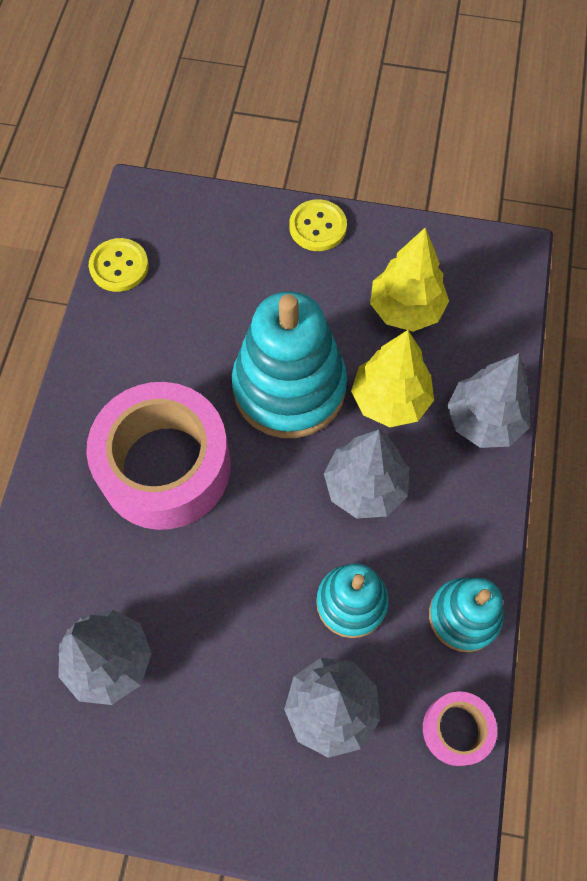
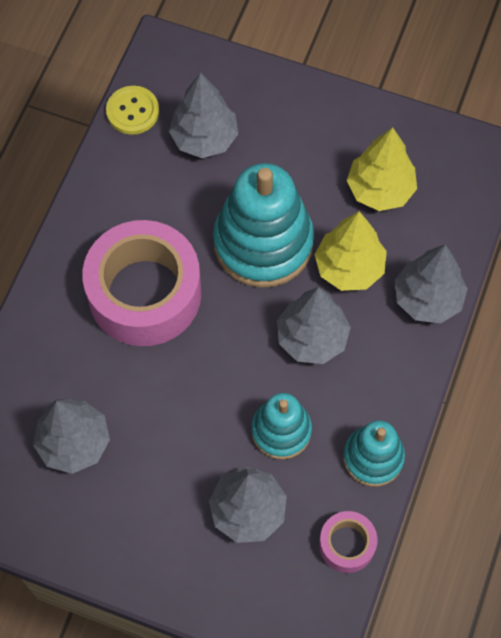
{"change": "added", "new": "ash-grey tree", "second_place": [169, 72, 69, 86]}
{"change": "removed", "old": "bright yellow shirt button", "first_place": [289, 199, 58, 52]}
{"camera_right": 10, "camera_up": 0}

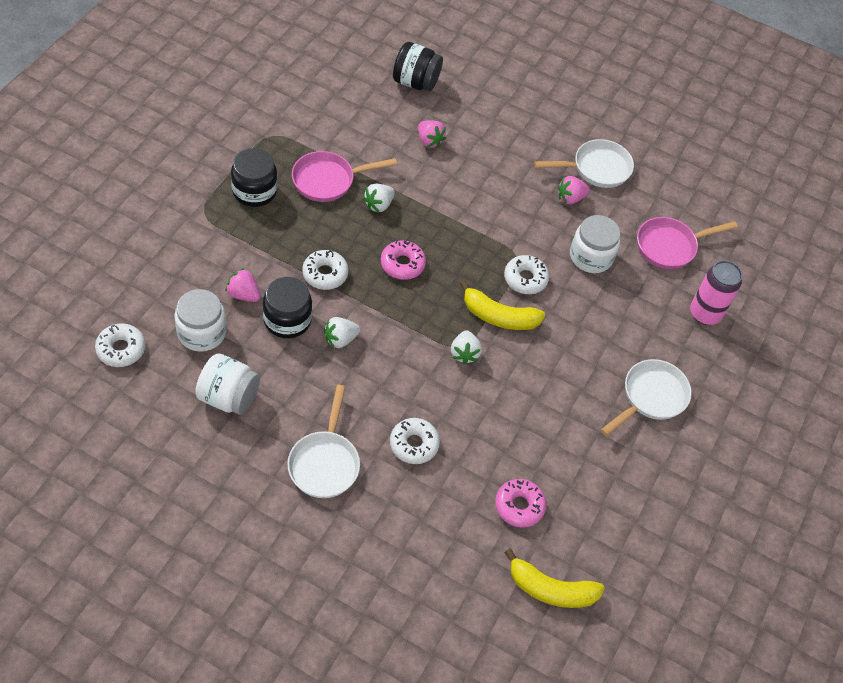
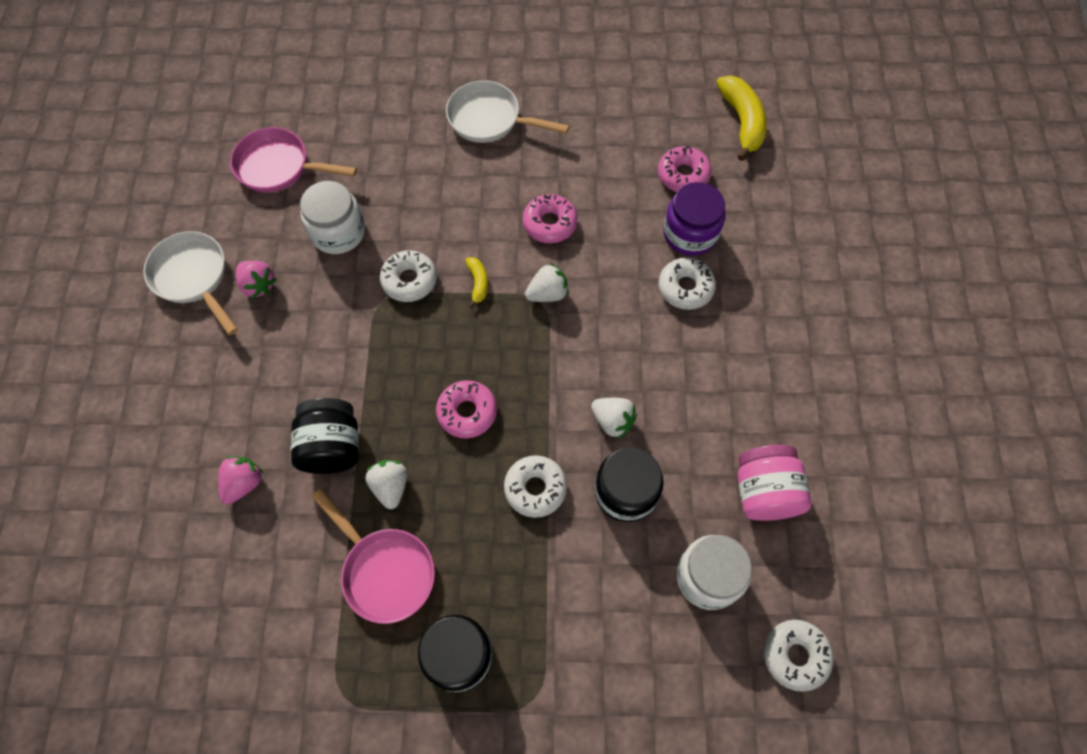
{"change": "turned", "old": "rosy pan", "first_place": [637, 217, 101, 52], "second_place": [230, 127, 127, 65], "degrees": 150}
{"change": "moved", "old": "black jam jar", "first_place": [393, 42, 50, 49], "second_place": [291, 398, 68, 76]}
{"change": "turned", "old": "white berry", "first_place": [363, 184, 32, 29], "second_place": [365, 460, 42, 49], "degrees": -120}
{"change": "resized", "old": "bright yellow banana", "first_place": [460, 280, 85, 50], "second_place": [465, 257, 23, 51], "factor": 0.51}
{"change": "added", "new": "rosy glazed donut", "second_place": [523, 194, 54, 49]}
{"change": "added", "new": "violet jam jar", "second_place": [663, 182, 63, 74]}
{"change": "recoloured", "old": "white jam jar", "new": "rosy jam jar", "first_place": [195, 353, 65, 62], "second_place": [737, 445, 75, 76]}
{"change": "removed", "old": "rosy berry", "first_place": [225, 268, 36, 34]}
{"change": "removed", "old": "white pan", "first_place": [287, 385, 73, 113]}
{"change": "removed", "old": "rosy soda can", "first_place": [690, 260, 52, 65]}
{"camera_right": -110, "camera_up": 10}

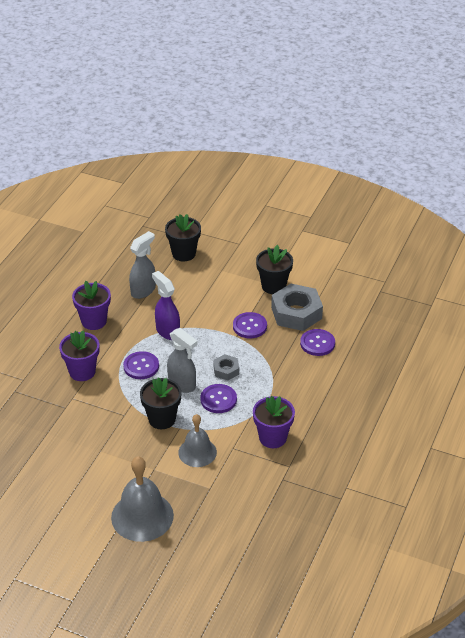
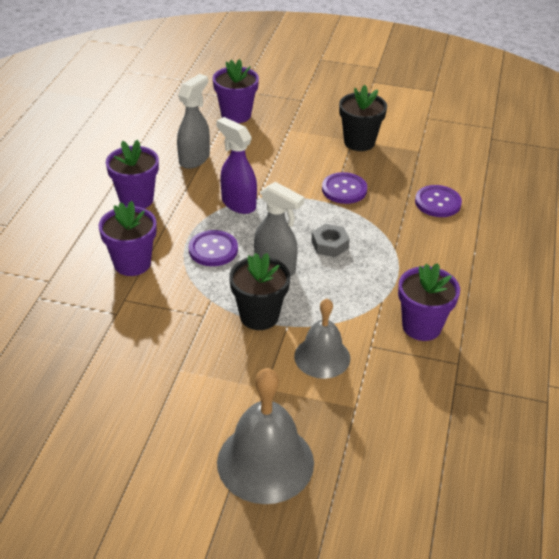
{"change": "recoloured", "old": "black flower pot", "new": "violet flower pot", "first_place": [165, 214, 36, 47], "second_place": [213, 59, 46, 64]}
{"change": "removed", "old": "violet shirt button", "first_place": [200, 384, 37, 29]}
{"change": "removed", "old": "ash-grey nut", "first_place": [271, 284, 52, 47]}
{"camera_right": -10, "camera_up": 0}

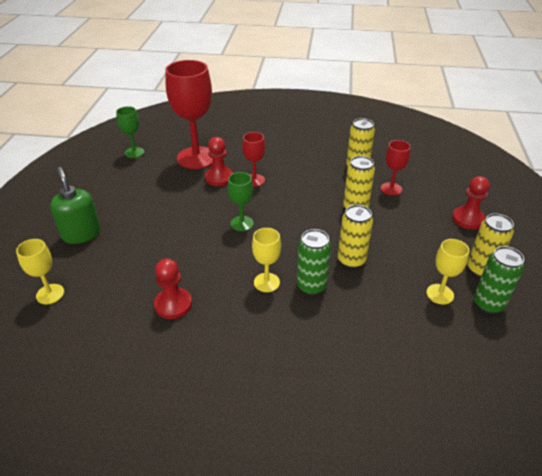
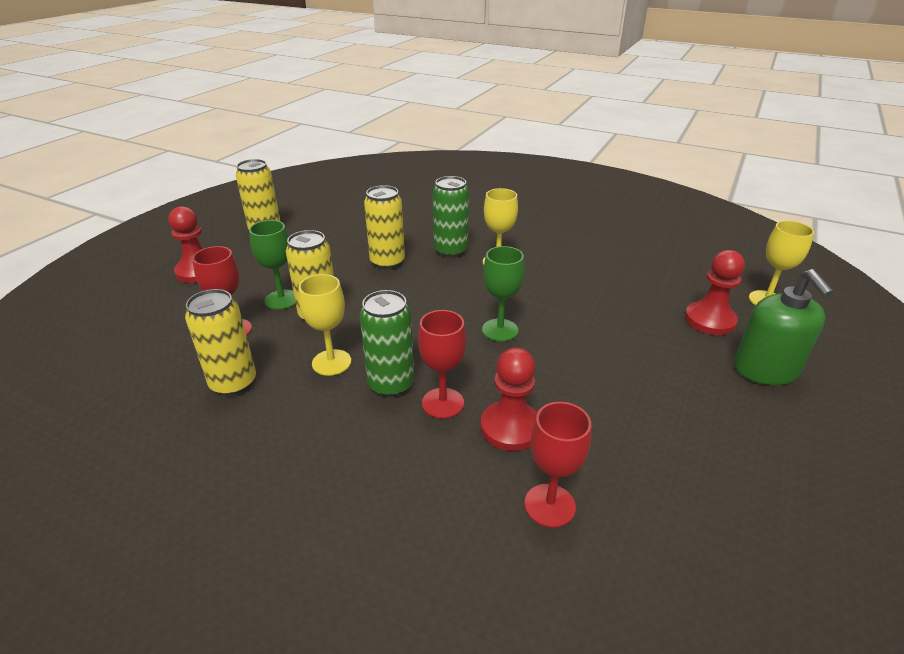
{"change": "moved", "old": "green goblet", "first_place": [116, 106, 28, 52], "second_place": [249, 220, 47, 90]}
{"change": "moved", "old": "bright yellow goblet", "first_place": [426, 239, 43, 65], "second_place": [299, 274, 52, 102]}
{"change": "moved", "old": "green soda can", "first_place": [474, 246, 50, 68], "second_place": [360, 290, 54, 107]}
{"change": "resized", "old": "crimson goblet", "first_place": [165, 60, 48, 109], "second_place": [524, 402, 67, 126], "factor": 0.5}
{"change": "moved", "old": "crimson pawn", "first_place": [154, 258, 38, 61], "second_place": [685, 250, 60, 85]}
{"camera_right": -160, "camera_up": -5}

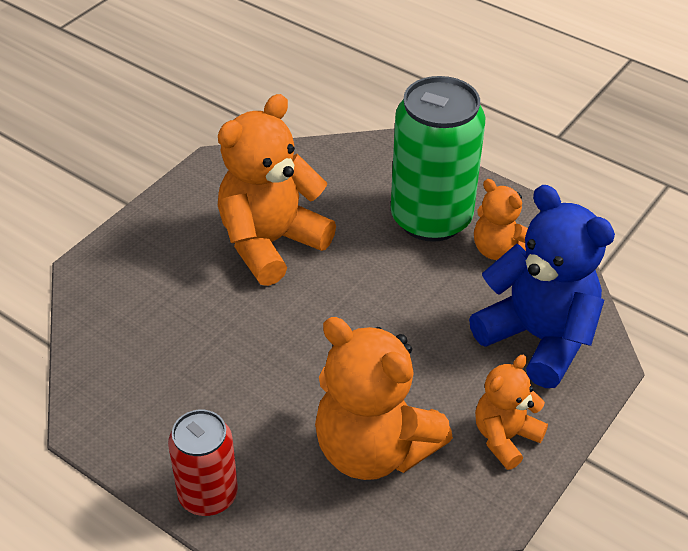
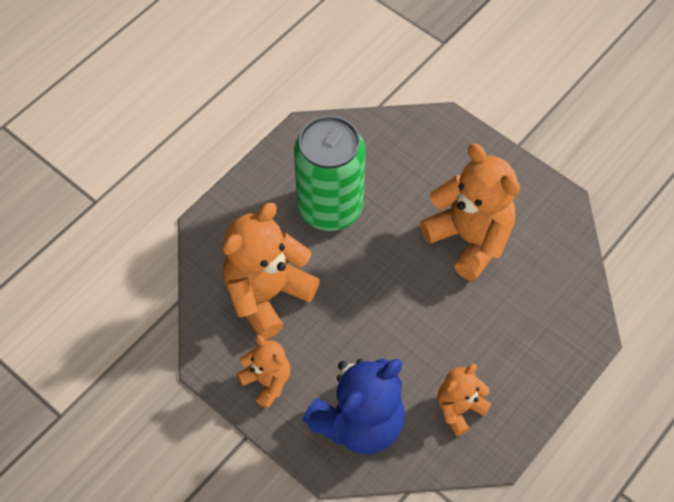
{"change": "moved", "old": "green soda can", "first_place": [391, 76, 94, 166], "second_place": [294, 116, 72, 115]}
{"change": "removed", "old": "crimson soda can", "first_place": [168, 410, 70, 106]}
{"camera_right": 95, "camera_up": 15}

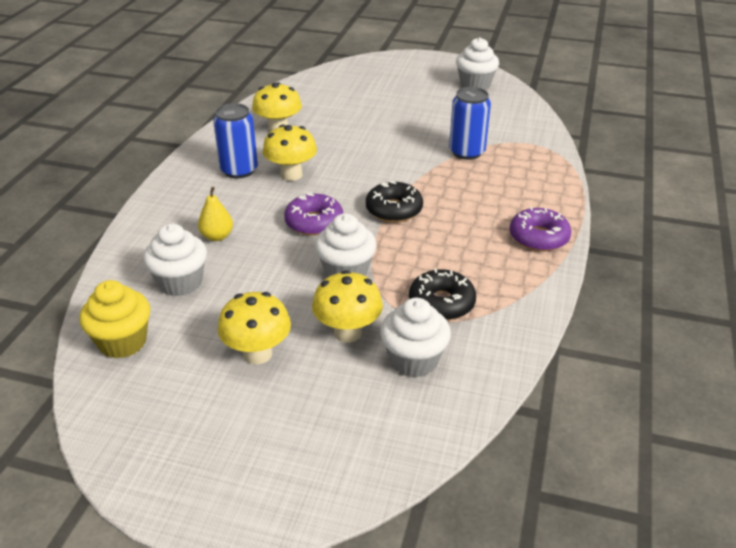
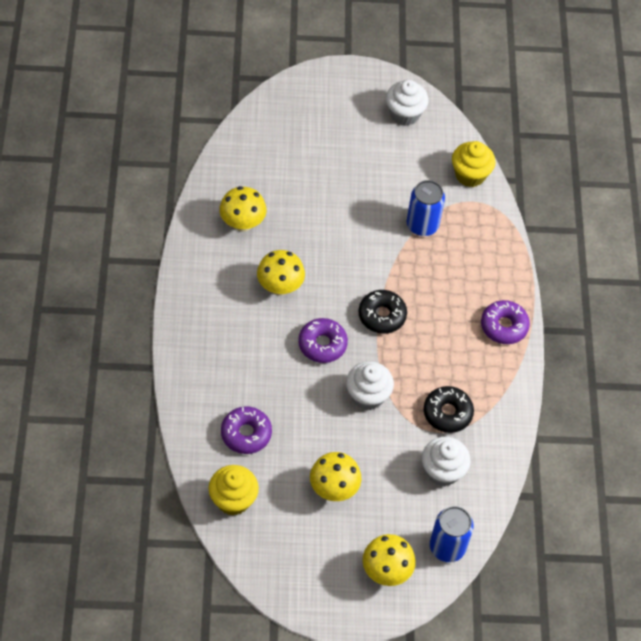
{"change": "replaced", "old": "white muffin", "new": "violet glazed donut", "first_place": [143, 223, 64, 73], "second_place": [221, 406, 51, 48]}
{"change": "moved", "old": "bright yellow fungus", "first_place": [312, 270, 71, 73], "second_place": [363, 534, 53, 52]}
{"change": "moved", "old": "cobalt soda can", "first_place": [213, 103, 45, 75], "second_place": [430, 506, 44, 56]}
{"change": "added", "new": "bright yellow muffin", "second_place": [452, 141, 44, 46]}
{"change": "removed", "old": "bright yellow toy pear", "first_place": [198, 187, 35, 54]}
{"camera_right": -20, "camera_up": 20}

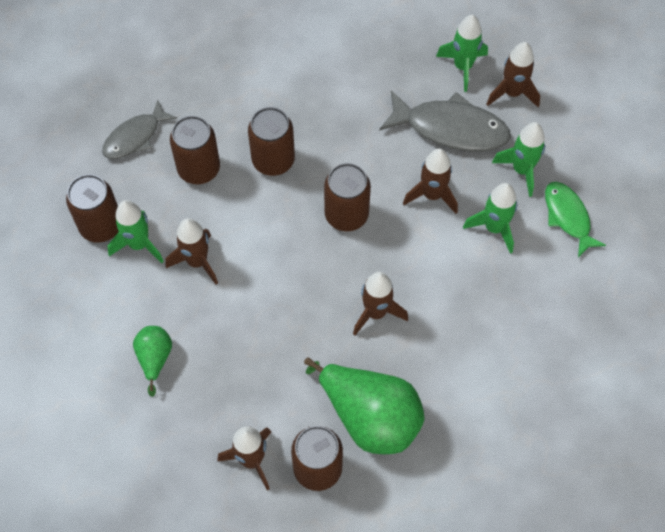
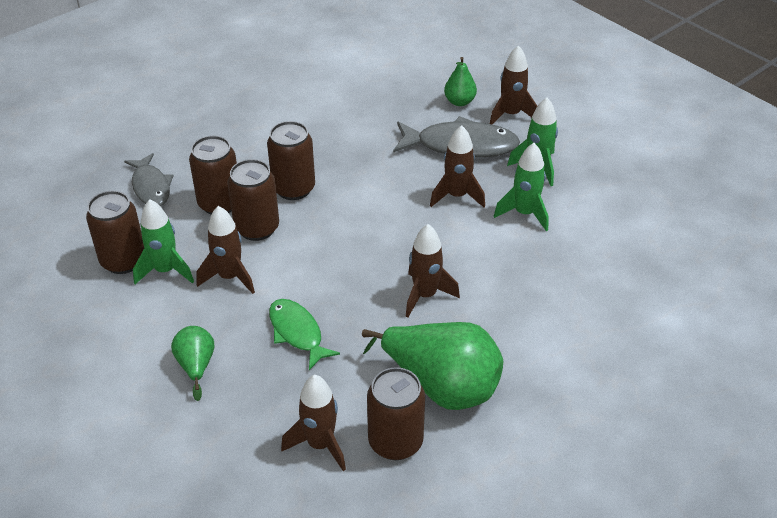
{"change": "turned", "old": "ash-grey fish figure", "first_place": [102, 100, 75, 59], "second_place": [124, 153, 49, 53], "degrees": -60}
{"change": "moved", "old": "dark brown soda can", "first_place": [324, 163, 47, 68], "second_place": [227, 159, 52, 82]}
{"change": "moved", "old": "green fish figure", "first_place": [545, 182, 61, 75], "second_place": [269, 299, 71, 71]}
{"change": "replaced", "old": "green rocket", "new": "green toy pear", "first_place": [436, 15, 52, 77], "second_place": [444, 57, 33, 49]}
{"camera_right": -10, "camera_up": -20}

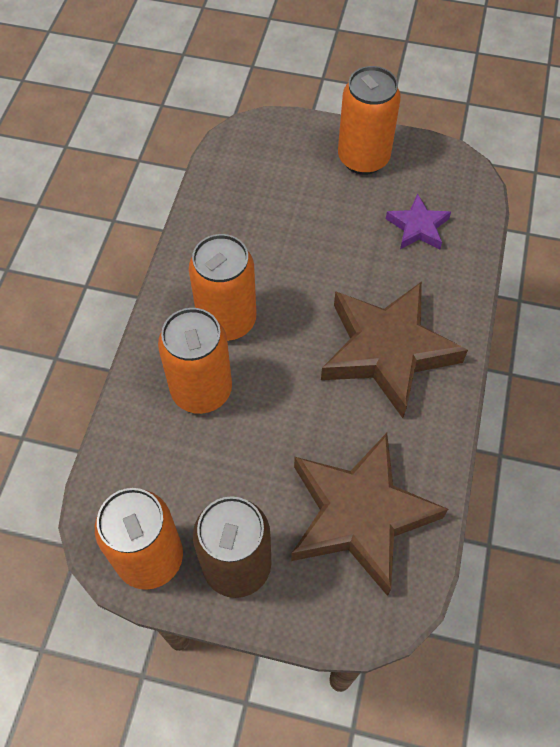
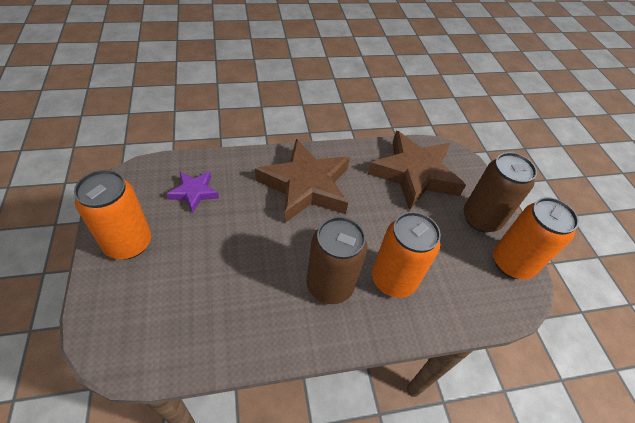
{"change": "recoloured", "old": "orange-coloured soda can", "new": "dark brown soda can", "first_place": [189, 234, 67, 107], "second_place": [307, 217, 60, 87]}
{"camera_right": -120, "camera_up": -10}

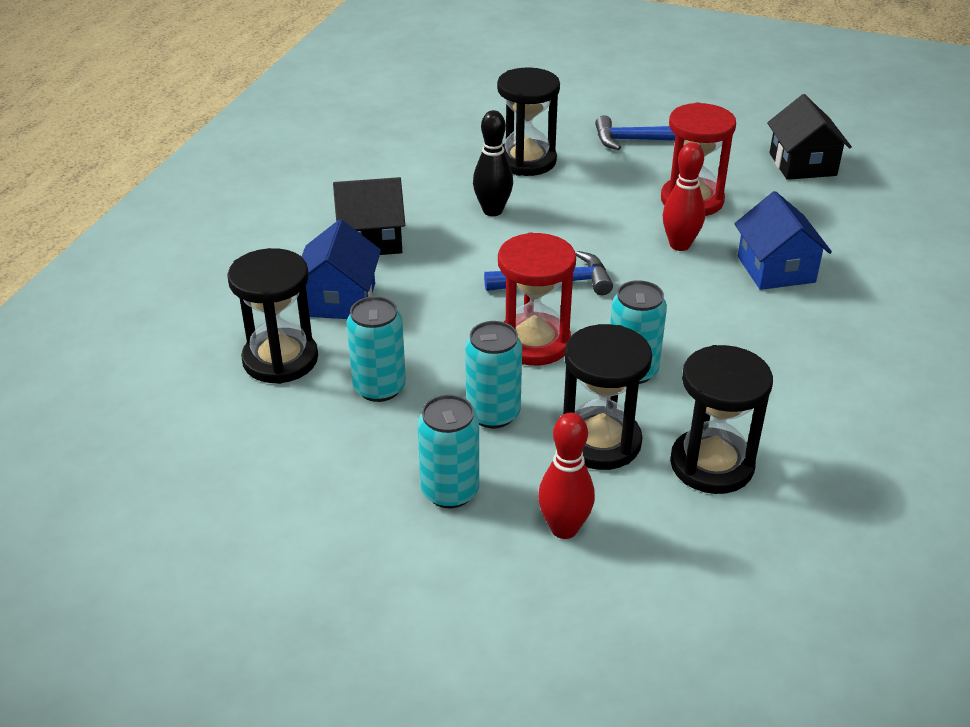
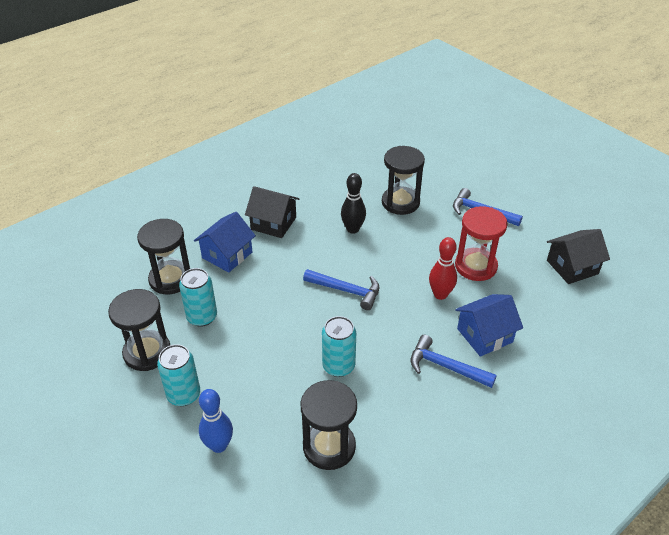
{"change": "moved", "old": "black hourglass", "first_place": [563, 324, 89, 146], "second_place": [108, 289, 62, 82]}
{"change": "recoloured", "old": "crimson skittle", "new": "cobalt skittle", "first_place": [538, 413, 57, 126], "second_place": [199, 389, 34, 64]}
{"change": "added", "new": "cobalt carpenter's hammer", "second_place": [411, 335, 86, 53]}
{"change": "turned", "old": "cobalt house", "first_place": [734, 191, 98, 99], "second_place": [455, 294, 68, 62], "degrees": 45}
{"change": "turned", "old": "black house", "first_place": [767, 94, 85, 86], "second_place": [547, 229, 63, 55], "degrees": 45}
{"change": "removed", "old": "turquoise soda can", "first_place": [465, 321, 57, 107]}
{"change": "removed", "old": "crimson hourglass", "first_place": [498, 233, 78, 133]}
{"camera_right": 30, "camera_up": 5}

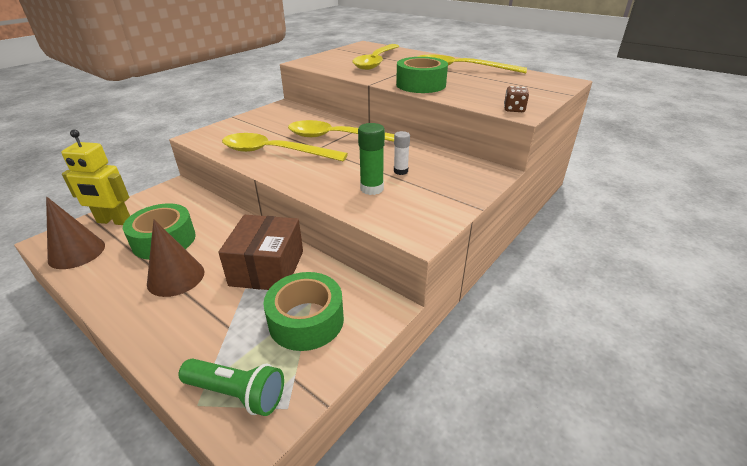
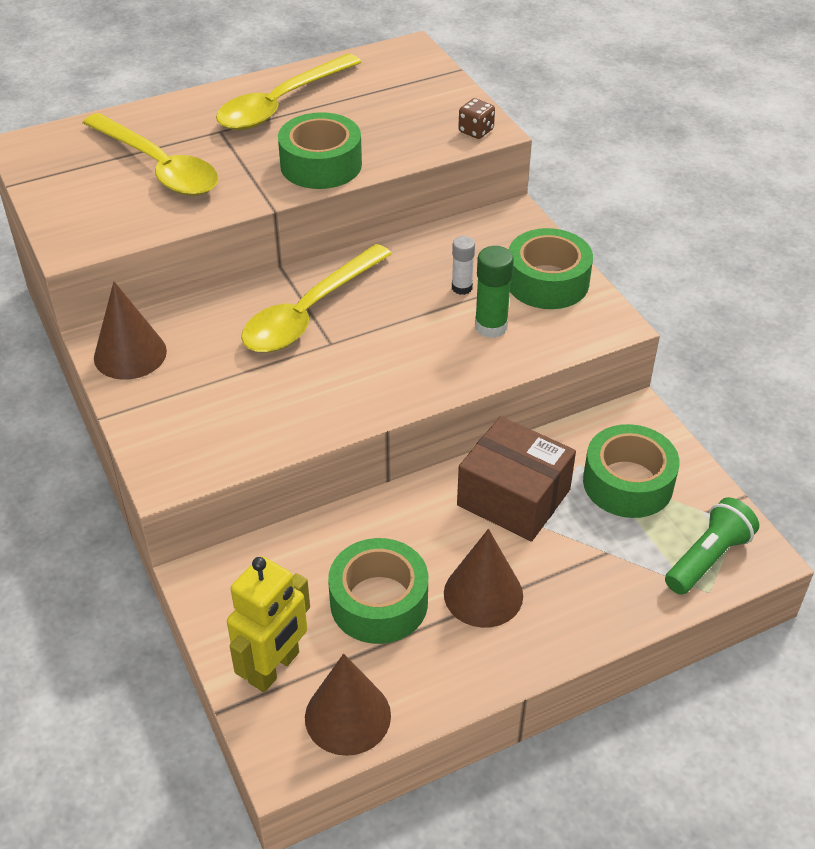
{"change": "added", "new": "dark brown solid cone", "second_place": [94, 282, 73, 98]}
{"change": "added", "new": "green tape", "second_place": [508, 228, 85, 81]}
{"change": "removed", "old": "bright yellow teaspoon", "first_place": [222, 133, 126, 28]}
{"camera_right": -65, "camera_up": 10}

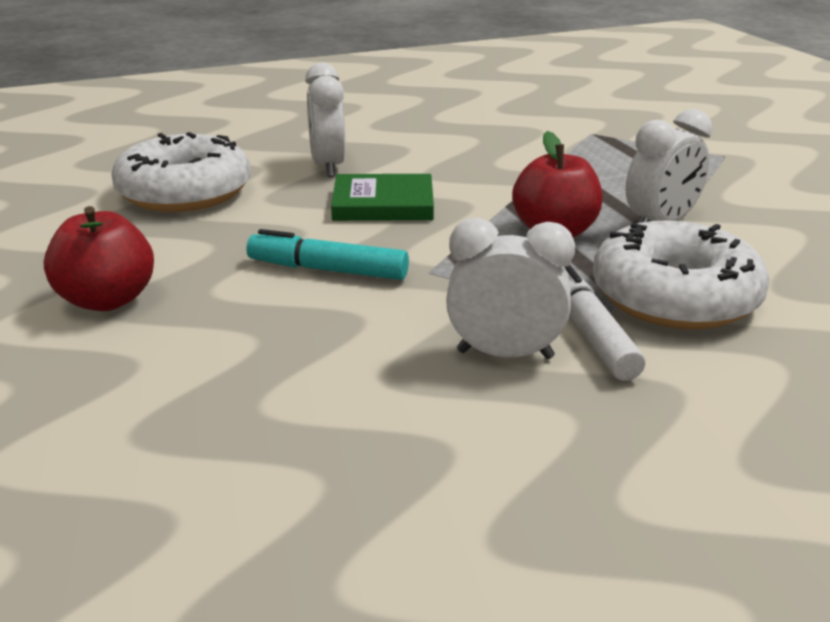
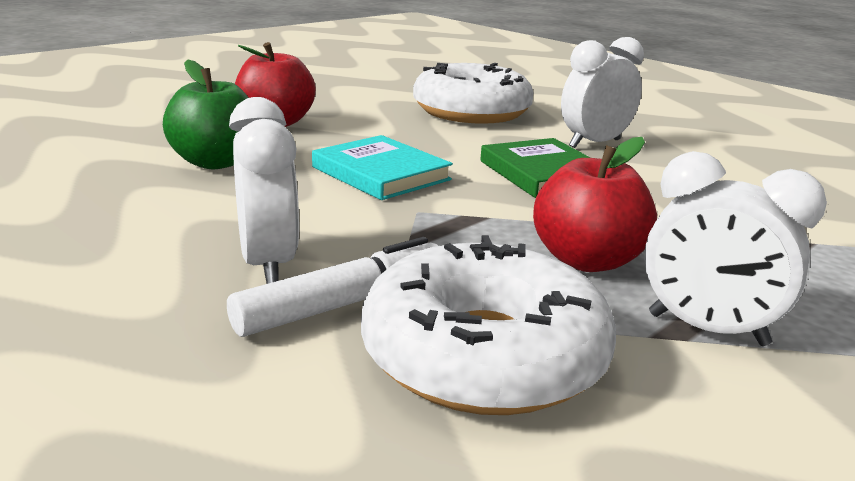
{"change": "added", "new": "green toy apple", "second_place": [163, 60, 86, 109]}
{"change": "replaced", "old": "turquoise marker pen", "new": "turquoise book", "first_place": [246, 229, 163, 51], "second_place": [312, 135, 141, 65]}
{"camera_right": 65, "camera_up": -5}

